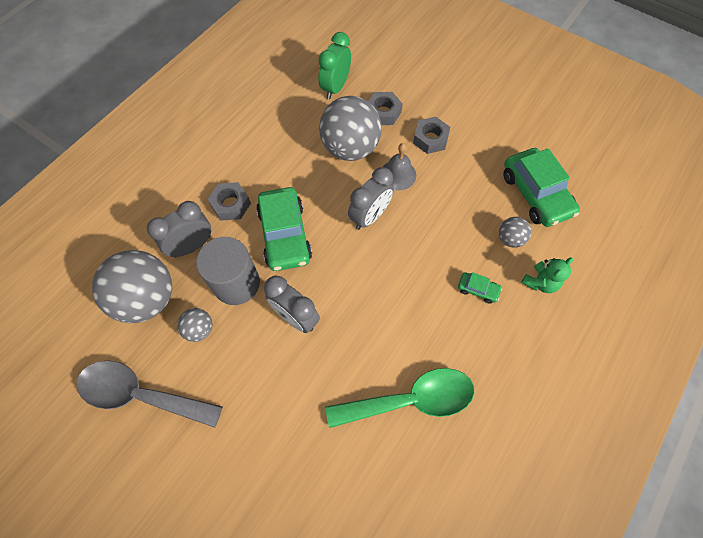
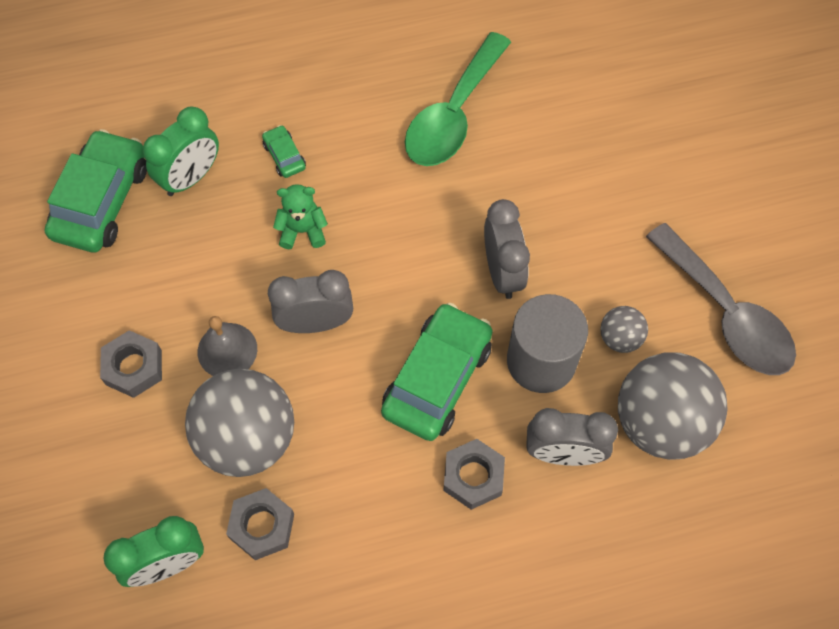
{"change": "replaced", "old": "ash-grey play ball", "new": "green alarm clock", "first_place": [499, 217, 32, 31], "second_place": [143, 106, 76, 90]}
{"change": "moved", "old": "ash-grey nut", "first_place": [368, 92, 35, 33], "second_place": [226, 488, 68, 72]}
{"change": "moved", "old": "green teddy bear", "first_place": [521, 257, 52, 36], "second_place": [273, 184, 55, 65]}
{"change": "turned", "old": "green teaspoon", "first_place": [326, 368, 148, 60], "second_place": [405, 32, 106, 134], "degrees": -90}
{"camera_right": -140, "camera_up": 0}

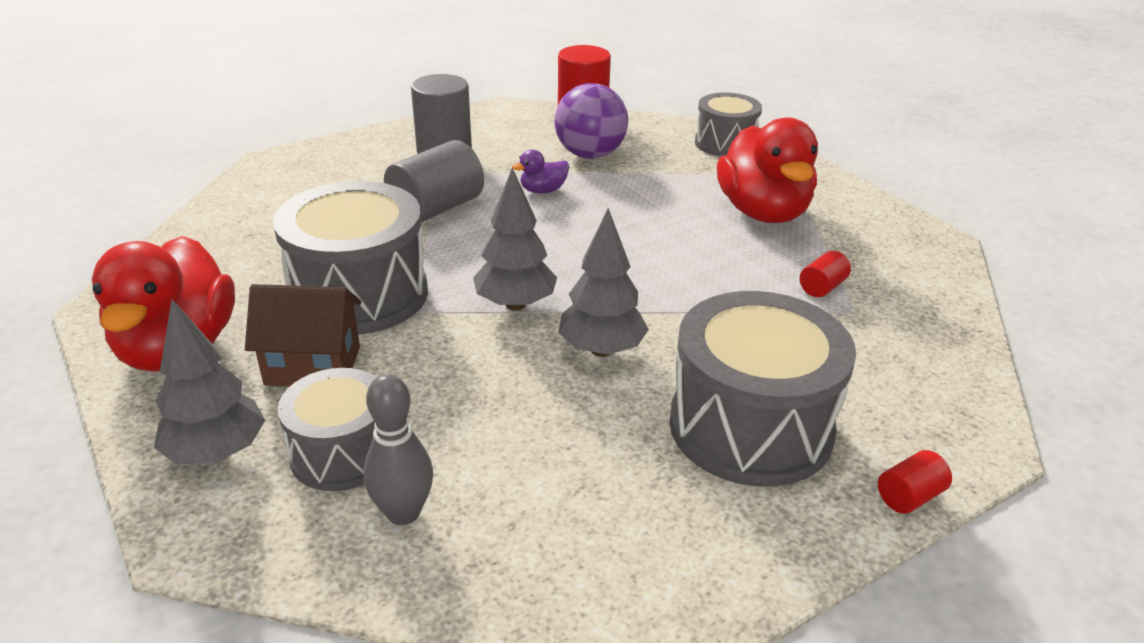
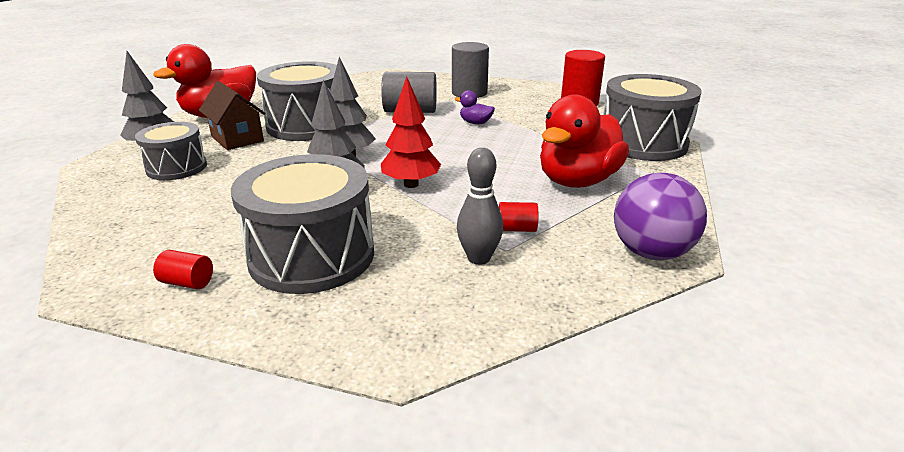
{"change": "moved", "old": "crimson cylinder shape", "first_place": [878, 450, 74, 64], "second_place": [153, 250, 60, 39]}
{"change": "added", "new": "crimson tree", "second_place": [381, 76, 60, 112]}
{"change": "moved", "old": "ash-grey skittle", "first_place": [363, 374, 70, 151], "second_place": [457, 148, 46, 117]}
{"change": "resized", "old": "ash-grey drum", "first_place": [695, 92, 67, 65], "second_place": [603, 74, 99, 87], "factor": 1.66}
{"change": "moved", "old": "violet play ball", "first_place": [555, 83, 73, 76], "second_place": [614, 173, 93, 87]}
{"camera_right": 50, "camera_up": -5}

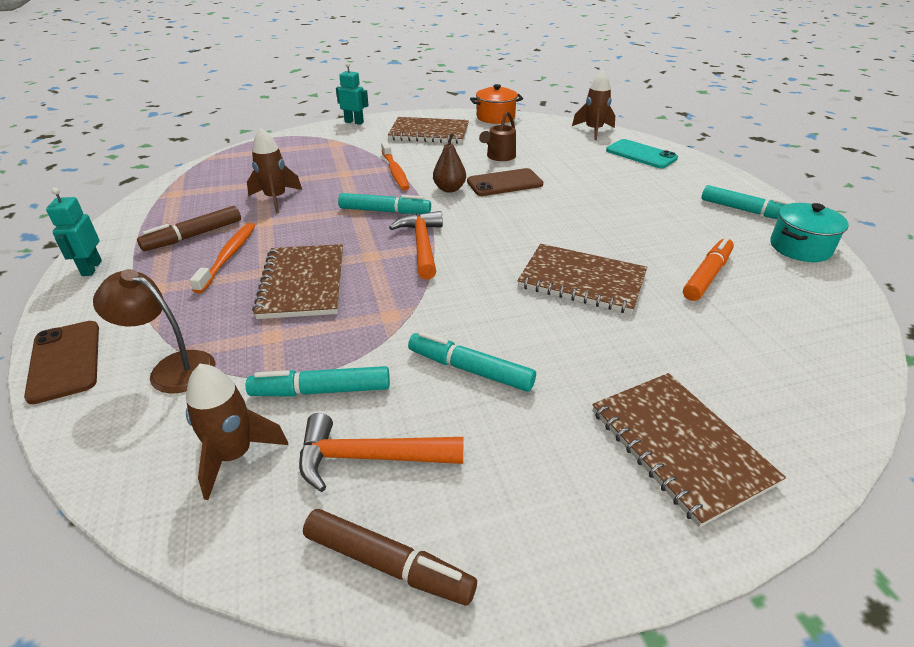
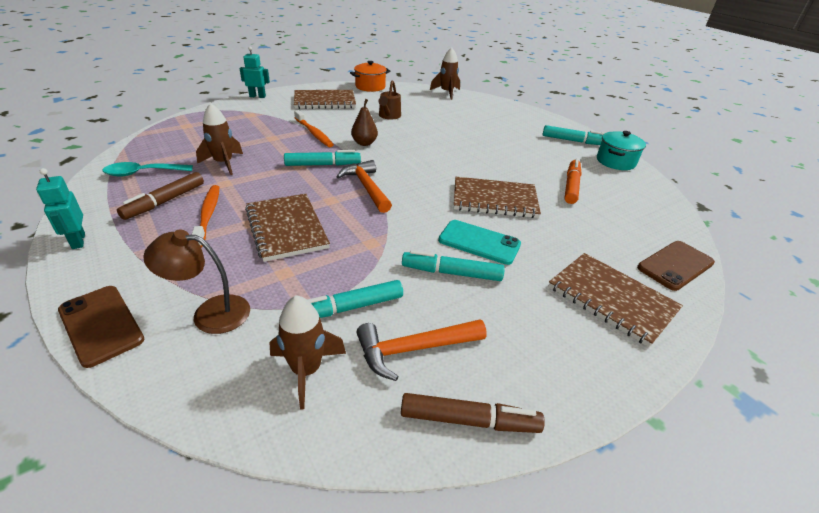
{"change": "added", "new": "turquoise teaspoon", "second_place": [103, 162, 90, 15]}
{"change": "moved", "old": "turquoise phone", "first_place": [606, 139, 72, 29], "second_place": [438, 220, 83, 45]}
{"change": "moved", "old": "dark brown phone", "first_place": [467, 168, 76, 28], "second_place": [637, 241, 78, 50]}
{"camera_right": -20, "camera_up": 0}

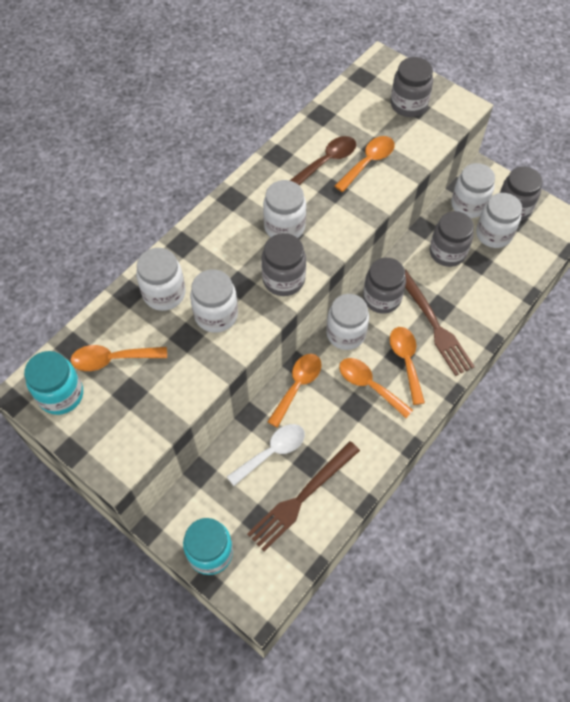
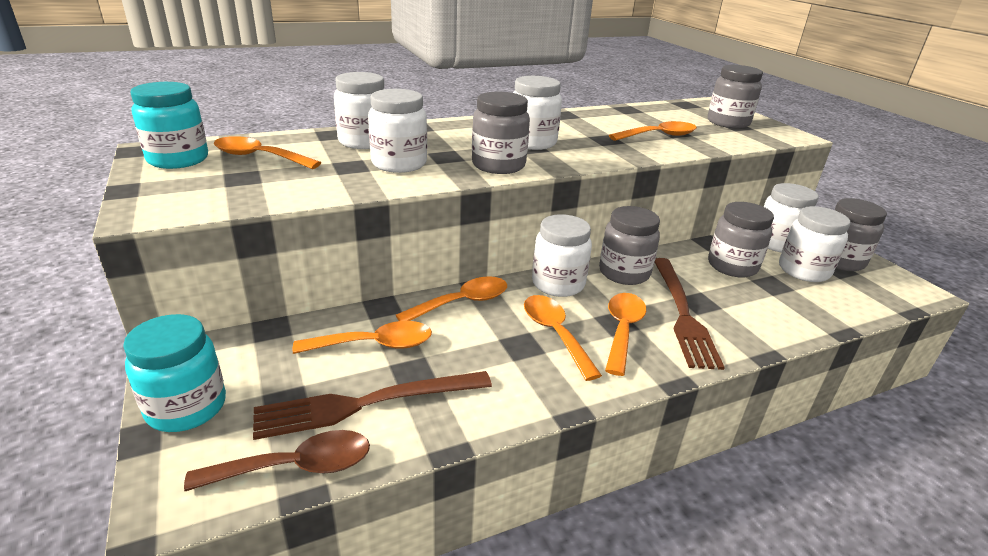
{"change": "moved", "old": "dark brown teaspoon", "first_place": [289, 136, 67, 49], "second_place": [184, 430, 186, 62]}
{"change": "recoloured", "old": "white teaspoon", "new": "orange-coloured teaspoon", "first_place": [227, 424, 78, 62], "second_place": [293, 321, 139, 33]}
{"camera_right": 25, "camera_up": -30}

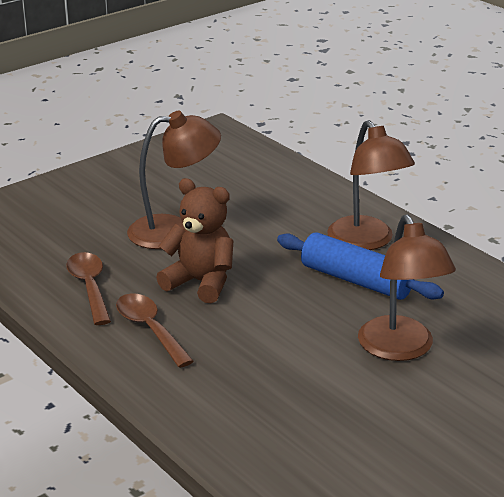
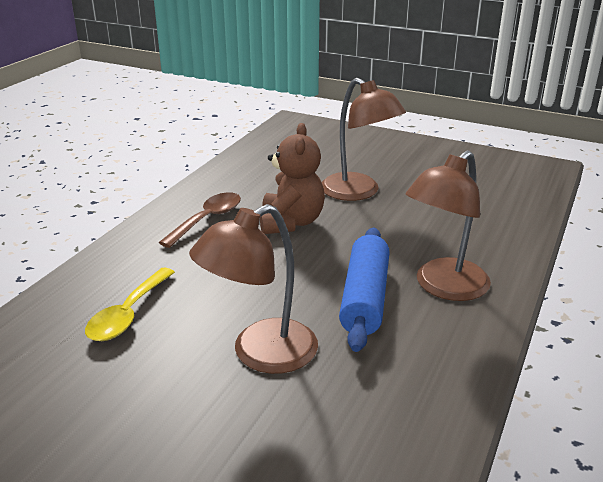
{"change": "added", "new": "bright yellow teaspoon", "second_place": [85, 268, 90, 73]}
{"change": "removed", "old": "dark brown teaspoon", "first_place": [66, 252, 45, 73]}
{"camera_right": 65, "camera_up": 0}

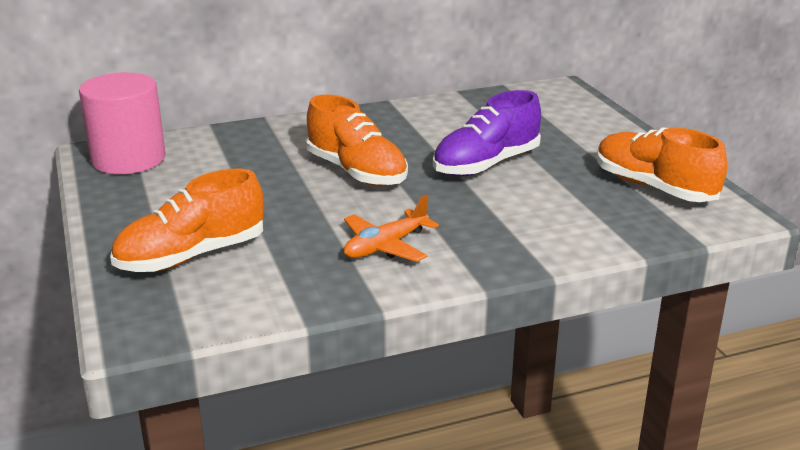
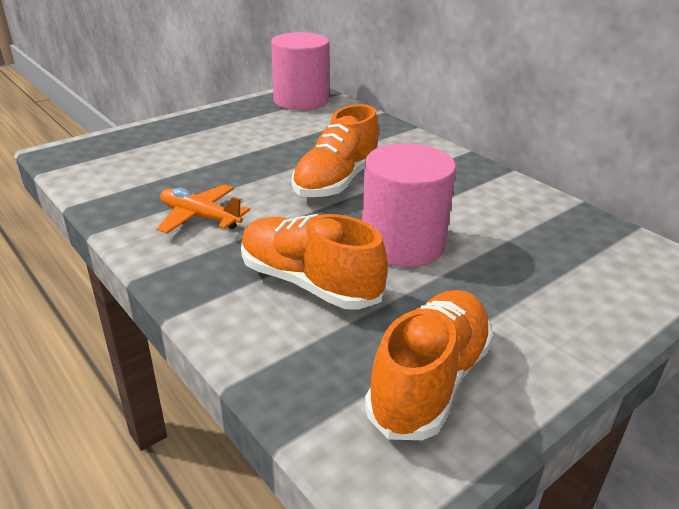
{"change": "moved", "old": "orange-coloured lace-up shoe", "first_place": [110, 169, 154, 103], "second_place": [241, 214, 147, 96]}
{"change": "replaced", "old": "violet lace-up shoe", "new": "rosy cylinder shape", "first_place": [433, 90, 108, 86], "second_place": [362, 143, 94, 124]}
{"camera_right": 70, "camera_up": 5}

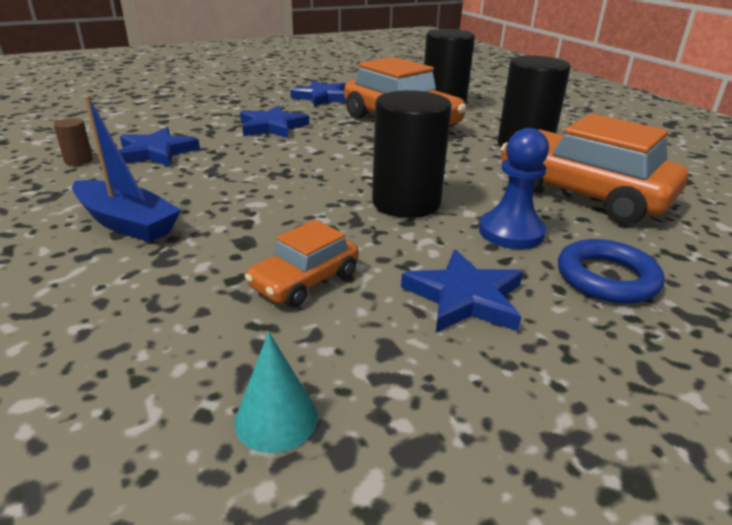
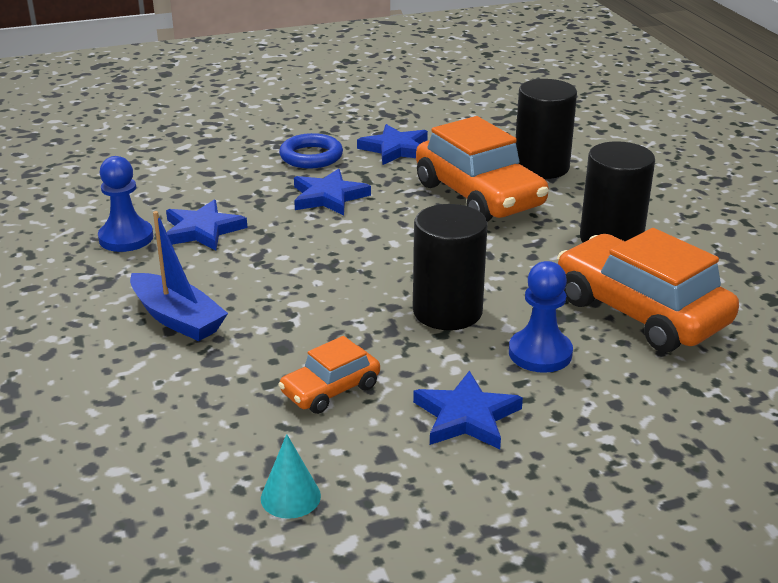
{"change": "replaced", "old": "dark brown cylinder shape", "new": "cobalt pawn", "first_place": [54, 118, 39, 47], "second_place": [98, 156, 55, 96]}
{"change": "moved", "old": "cobalt hoop", "first_place": [558, 239, 106, 65], "second_place": [279, 133, 64, 36]}
{"camera_right": 10, "camera_up": 0}

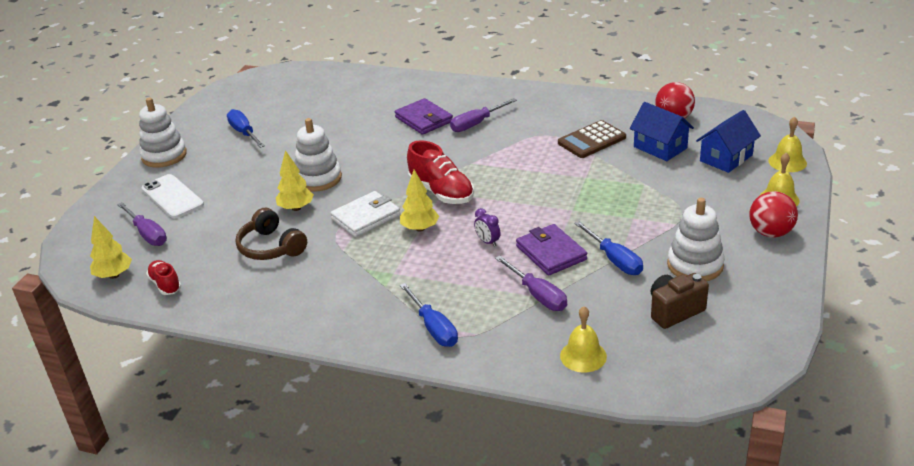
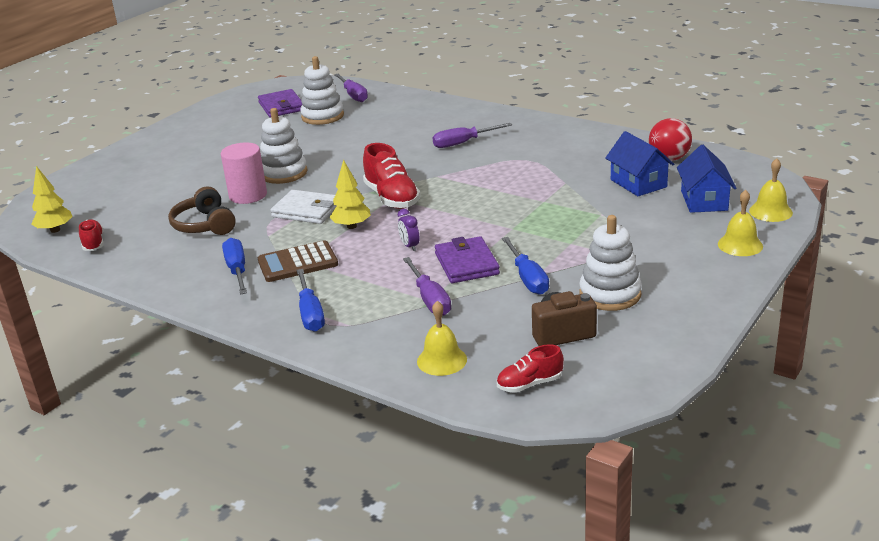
{"change": "replaced", "old": "bright yellow tree", "new": "rosy cylinder shape", "first_place": [276, 150, 38, 61], "second_place": [221, 142, 46, 62]}
{"change": "moved", "old": "cobalt hand screwdriver", "first_place": [227, 109, 38, 39], "second_place": [222, 238, 25, 57]}
{"change": "moved", "old": "violet wallet", "first_place": [395, 98, 58, 37], "second_place": [258, 89, 44, 29]}
{"change": "moved", "old": "dark brown calculator", "first_place": [558, 120, 68, 38], "second_place": [258, 240, 80, 42]}
{"change": "turned", "old": "white wallet", "first_place": [331, 191, 69, 46], "second_place": [271, 190, 65, 34], "degrees": 45}
{"change": "moved", "old": "white ring stacker", "first_place": [139, 98, 48, 70], "second_place": [300, 56, 44, 69]}
{"change": "moved", "old": "violet hand screwdriver", "first_place": [117, 202, 50, 44], "second_place": [334, 74, 34, 28]}
{"change": "added", "new": "crimson lace-up shoe", "second_place": [497, 344, 67, 49]}
{"change": "turned", "old": "cobalt house", "first_place": [696, 110, 65, 63], "second_place": [677, 145, 60, 68], "degrees": -60}
{"change": "removed", "old": "white phone", "first_place": [142, 174, 62, 45]}
{"change": "removed", "old": "crimson play ball", "first_place": [749, 191, 49, 46]}
{"camera_right": 15, "camera_up": -5}

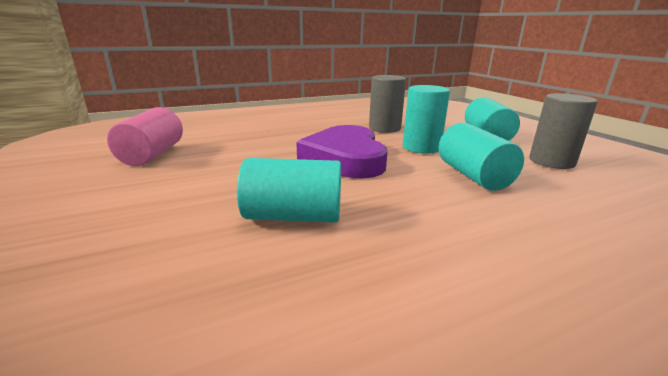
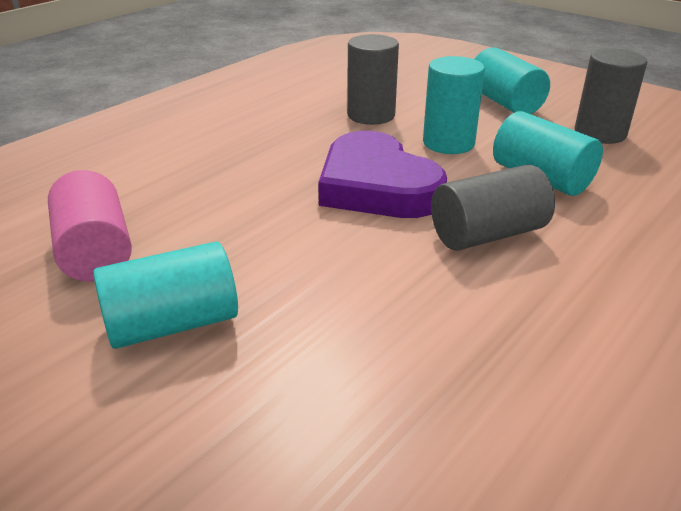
{"change": "moved", "old": "turquoise cylinder shape", "first_place": [237, 158, 104, 65], "second_place": [93, 242, 145, 107]}
{"change": "added", "new": "ash-grey cylinder shape", "second_place": [431, 165, 124, 86]}
{"camera_right": -25, "camera_up": 10}

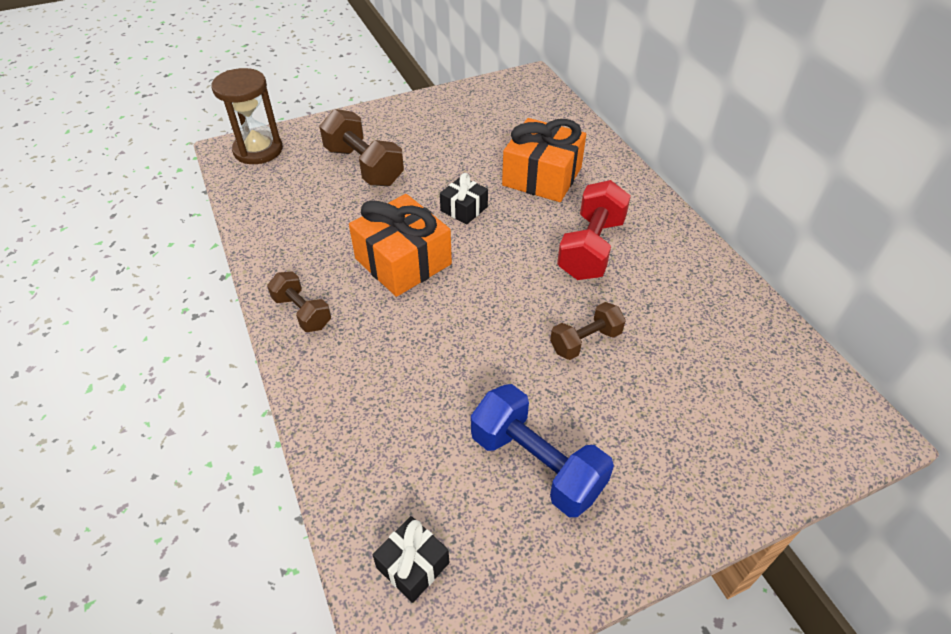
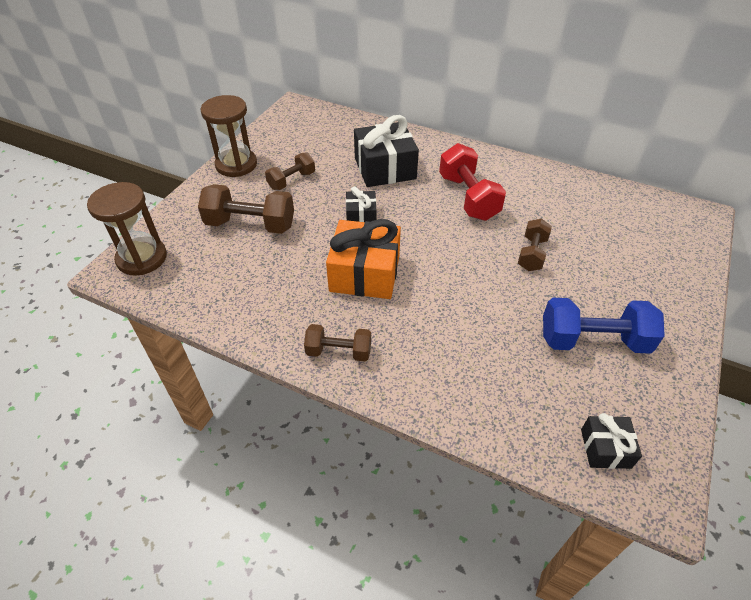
{"change": "added", "new": "dark brown hourglass", "second_place": [201, 95, 56, 82]}
{"change": "added", "new": "dark brown hand weight", "second_place": [265, 152, 50, 38]}
{"change": "recoloured", "old": "orange-coloured wrapped gift", "new": "black wrapped gift", "first_place": [502, 118, 84, 84], "second_place": [354, 115, 65, 72]}
{"camera_right": -40, "camera_up": 0}

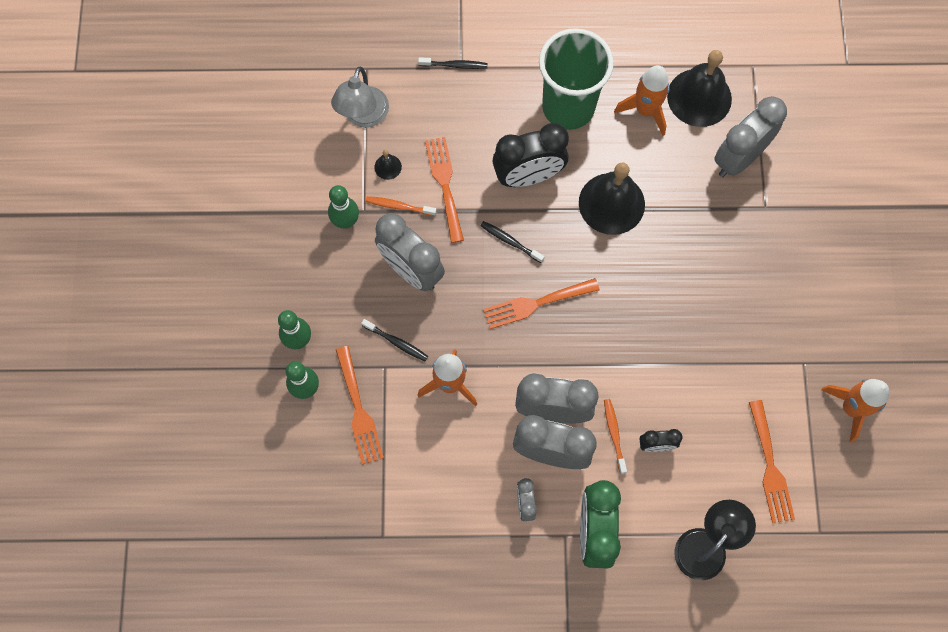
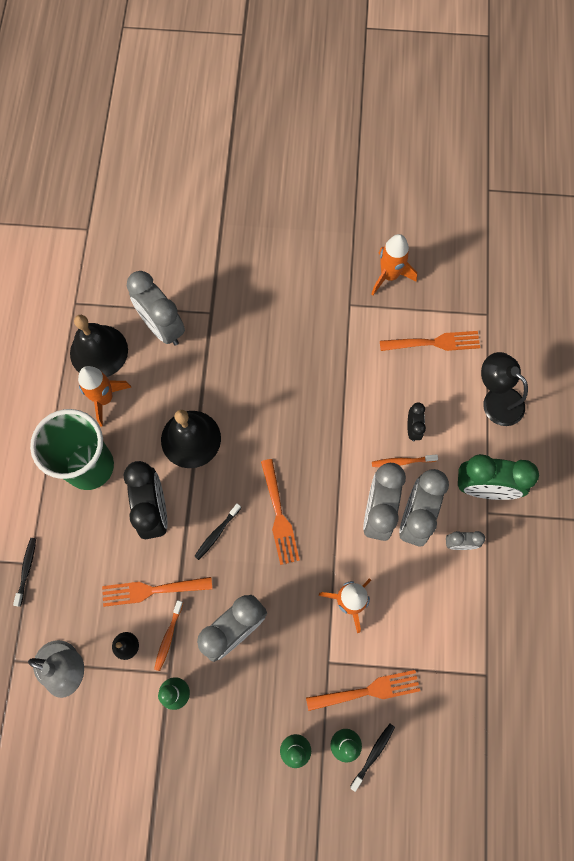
{"change": "moved", "old": "black dental brush", "first_place": [361, 319, 67, 42], "second_place": [350, 724, 45, 68]}
{"camera_right": -85, "camera_up": 0}

